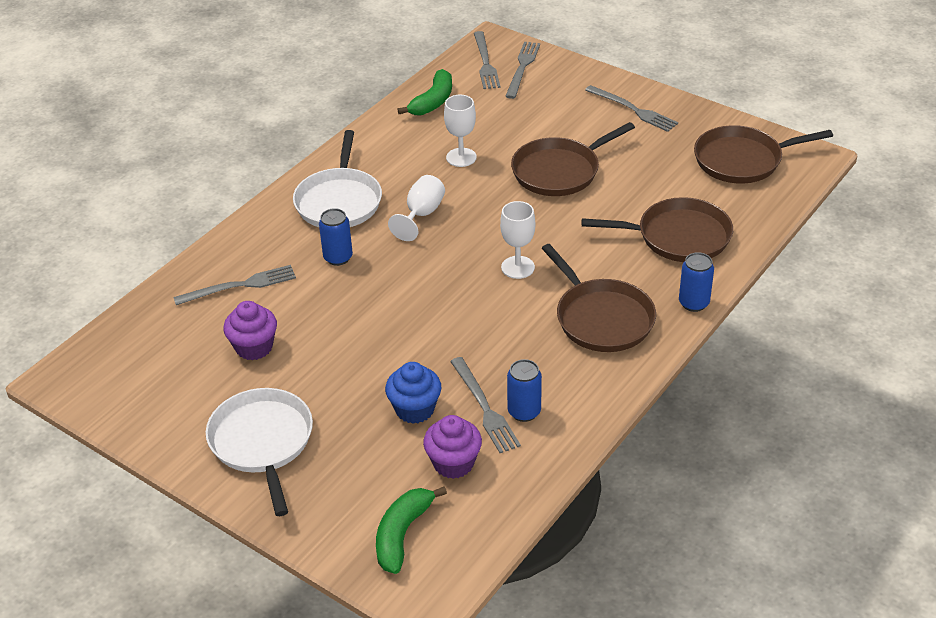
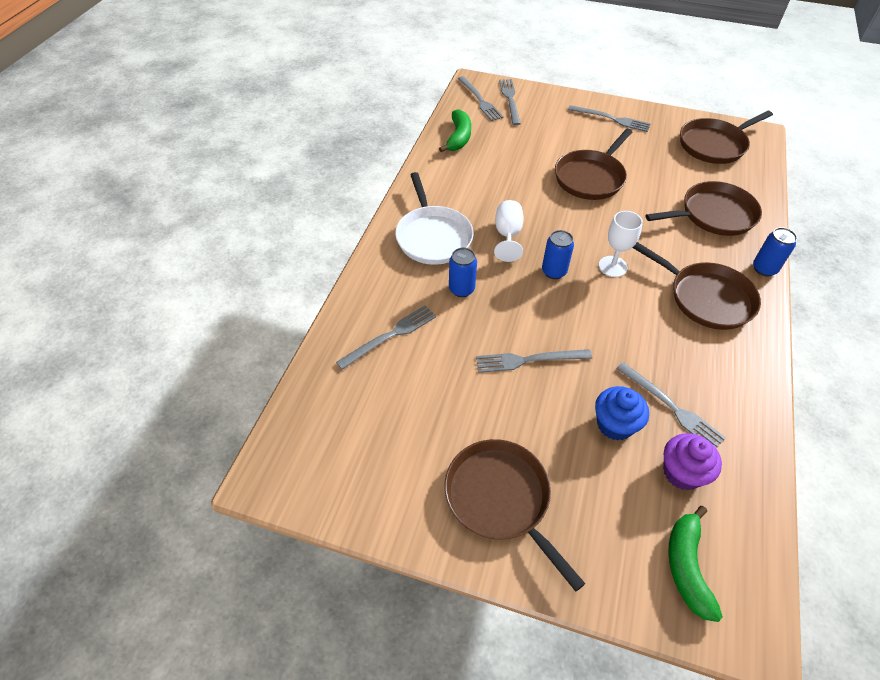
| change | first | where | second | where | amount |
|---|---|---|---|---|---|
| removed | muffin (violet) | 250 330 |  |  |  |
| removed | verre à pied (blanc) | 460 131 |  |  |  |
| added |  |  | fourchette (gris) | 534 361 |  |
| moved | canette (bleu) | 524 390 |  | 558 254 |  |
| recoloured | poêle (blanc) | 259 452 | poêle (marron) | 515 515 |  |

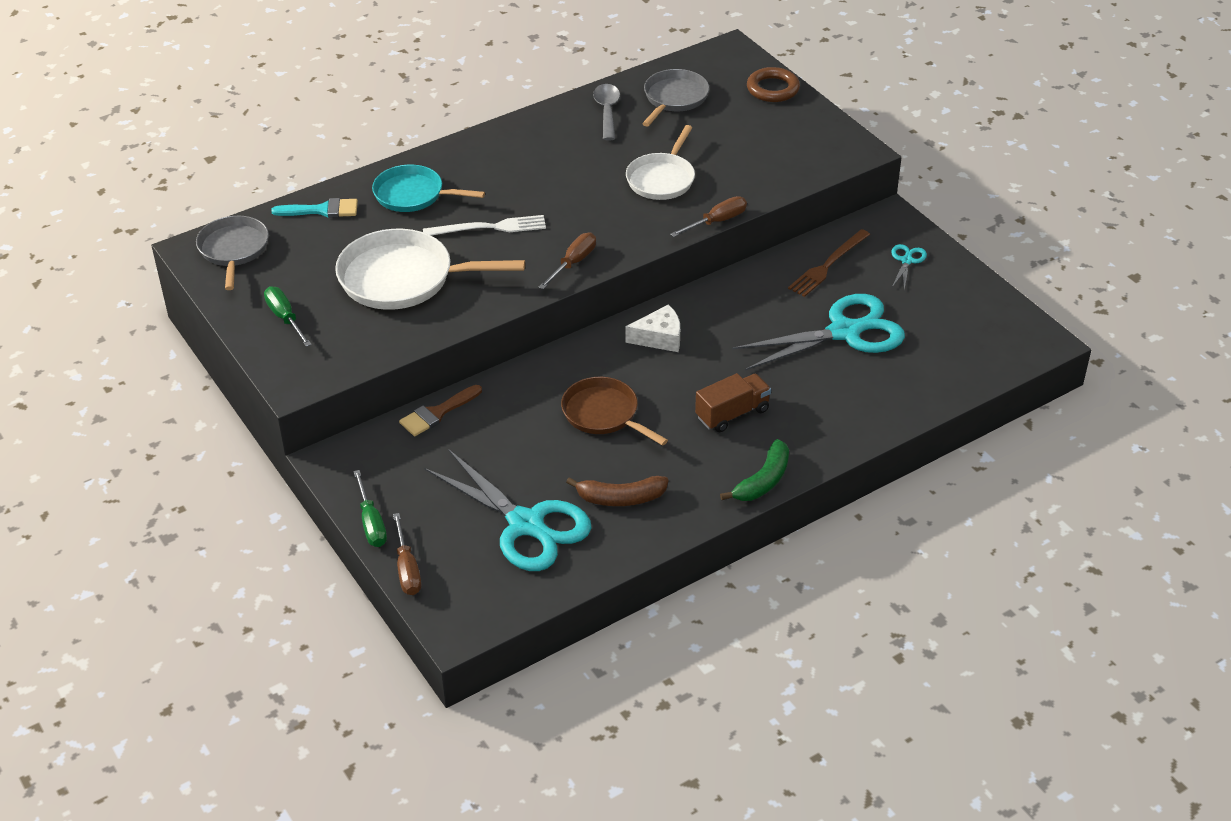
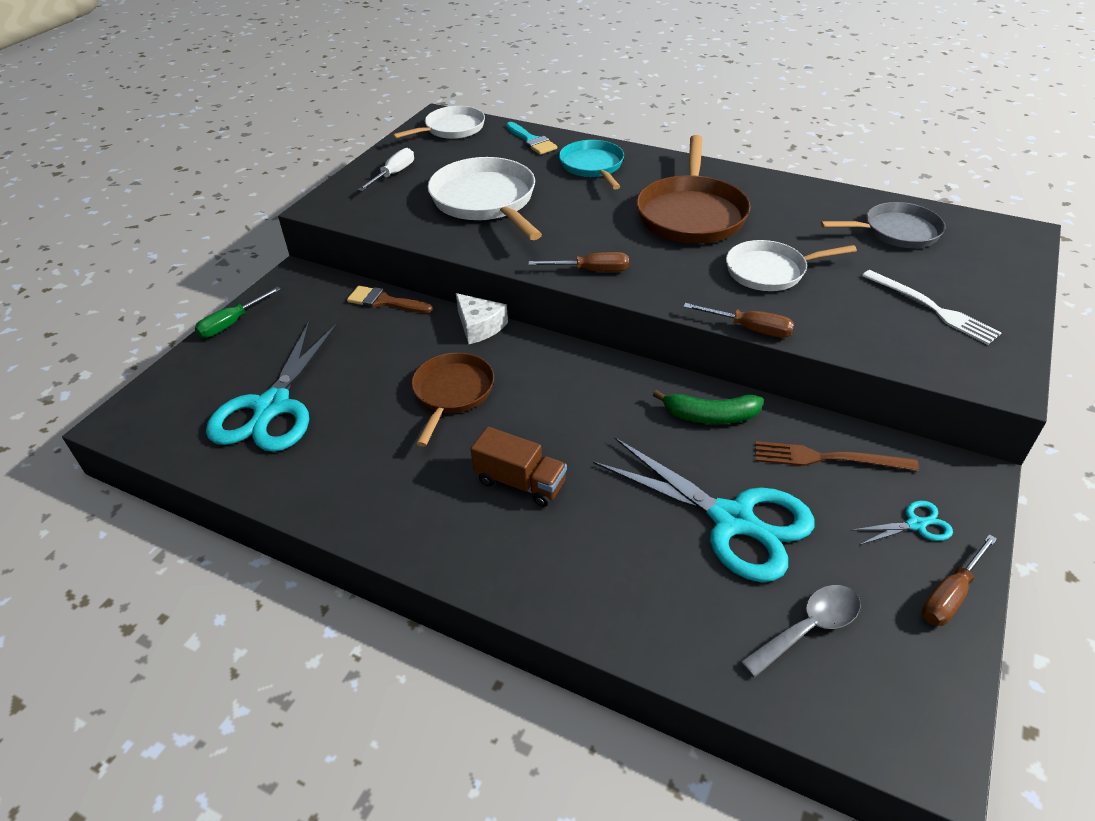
| change | first | where | second | where | amount |
|---|---|---|---|---|---|
| removed | banane (marron) | 617 491 |  |  |  |
| removed | anneau (marron) | 773 84 |  |  |  |
| added |  |  | poêle (marron) | 693 189 |  |
| moved | tournevis (marron) | 407 554 |  | 959 580 |  |
| moved | fourchette (blanc) | 484 225 |  | 931 307 |  |
| moved | cuillère (gris) | 606 112 |  | 800 631 |  |
| moved | fromage (blanc) | 653 328 |  | 482 318 |  |
| moved | banane (vert) | 754 470 |  | 708 407 |  |
| recoloured | poêle (gris) | 232 253 | poêle (blanc) | 438 122 |  |
| recoloured | tournevis (vert) | 288 316 | tournevis (blanc) | 386 169 |  |

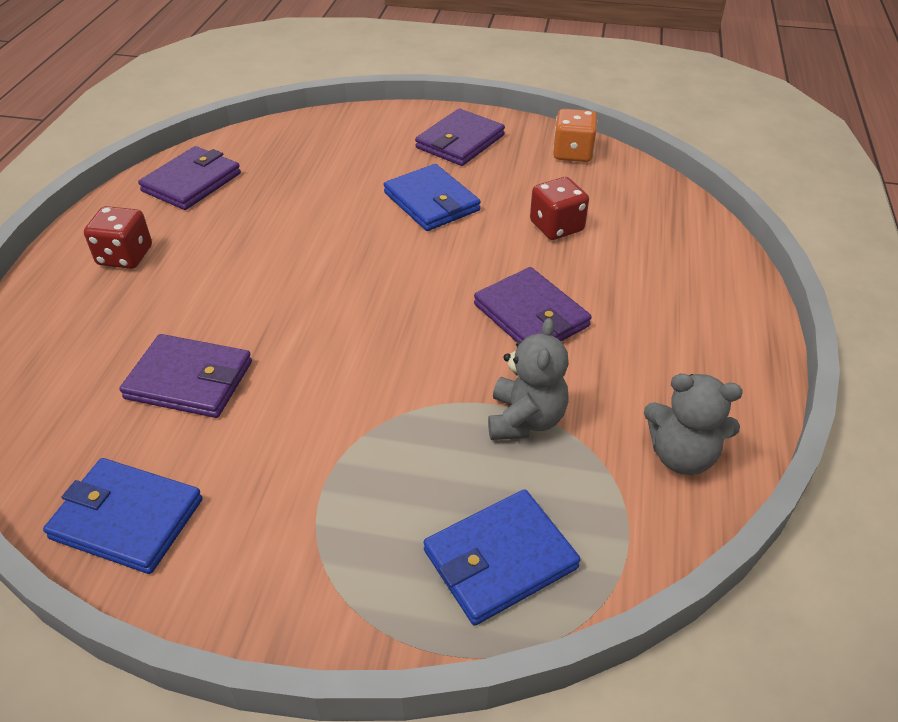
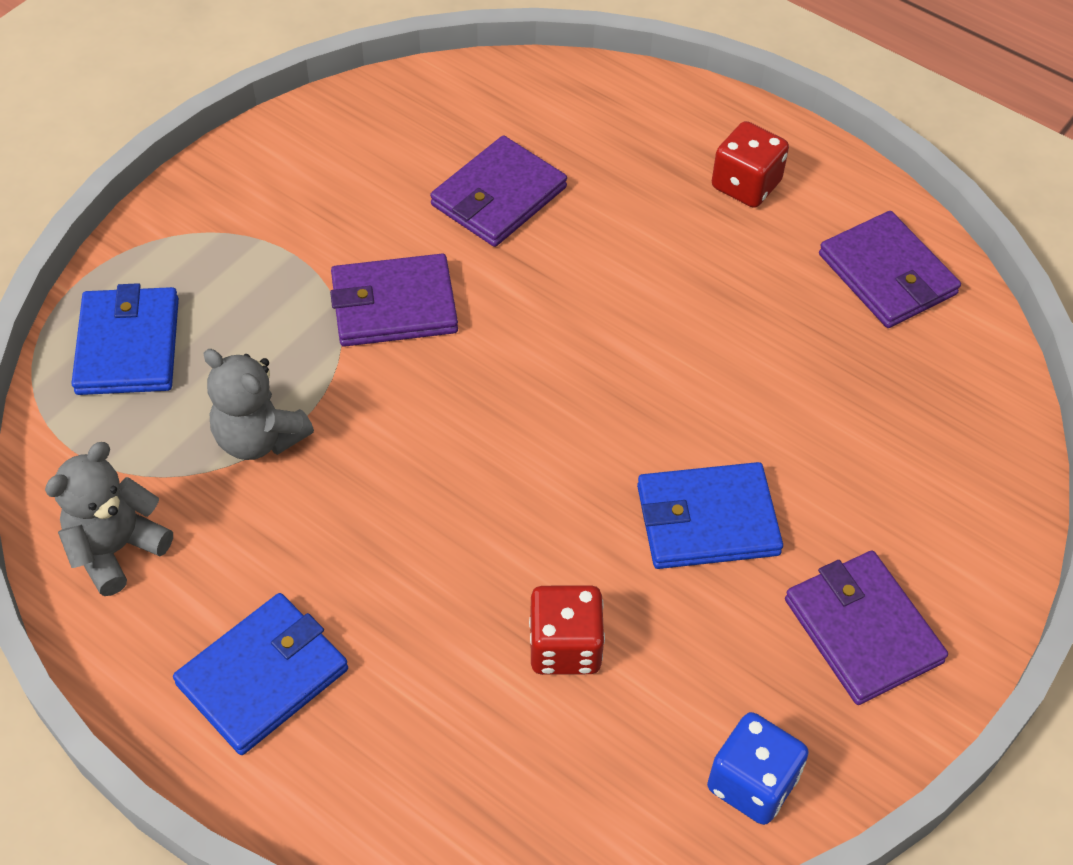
| change | first | where | second | where | amount |
|---|---|---|---|---|---|
| moved | portefeuille (bleu) | 123 516 |  | 260 674 |  |
| moved | portefeuille (violet) | 533 304 |  | 394 300 |  |
| recoloured | dé (orange) | 575 135 | dé (bleu) | 758 768 |  |

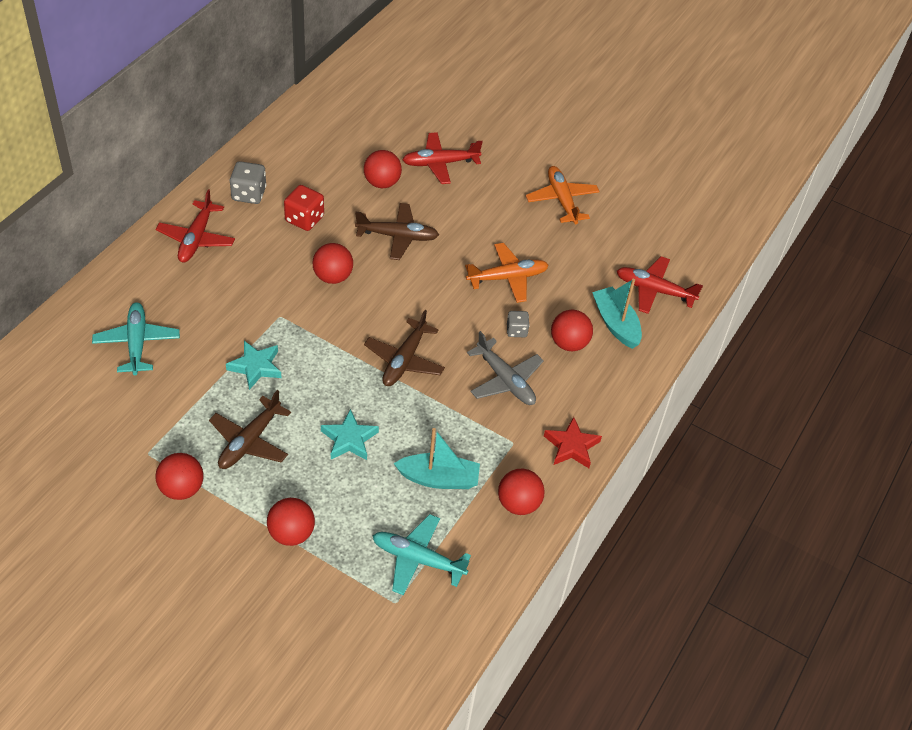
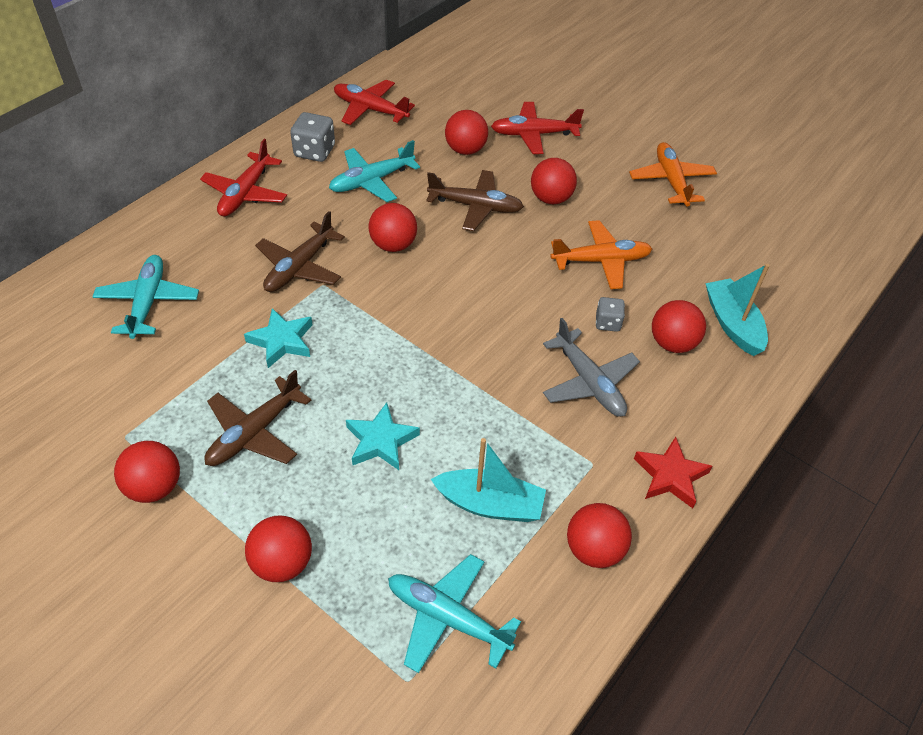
| change | first | where | second | where | amount |
|---|---|---|---|---|---|
| added |  |  | balle (rouge) | 554 181 |  |
| moved | avion (marron) | 404 348 |  | 300 251 |  |
| moved | avion (rouge) | 660 285 |  | 374 102 |  |
| replaced | dé (rouge) | 304 208 | avion (turquoise) | 374 171 |  |

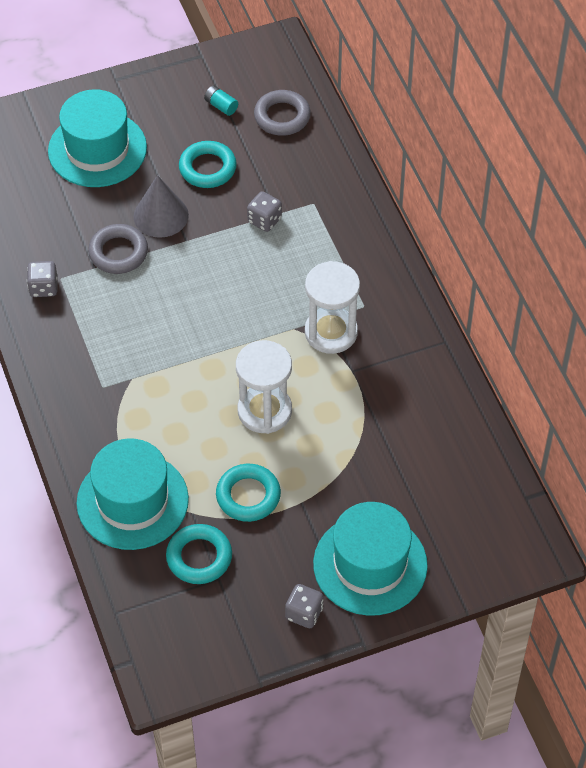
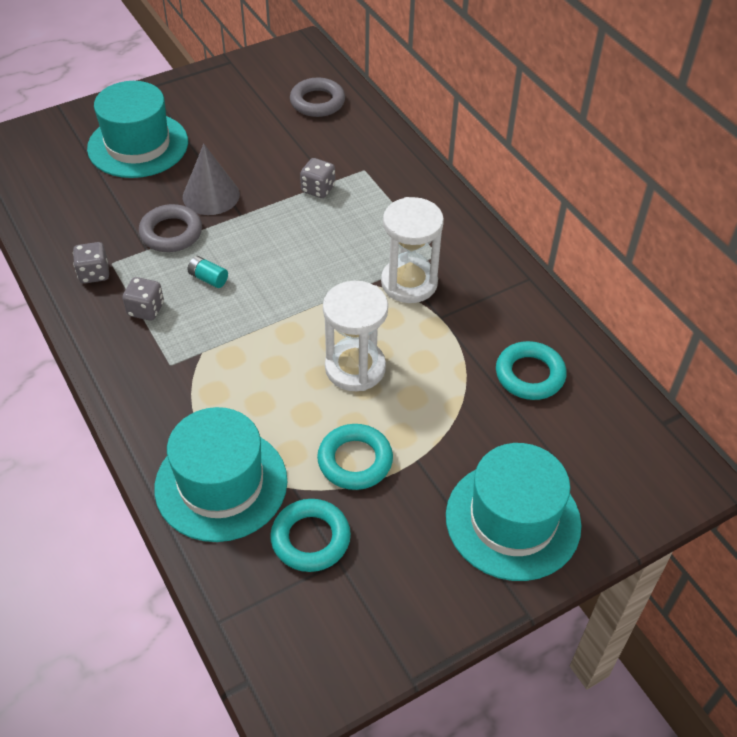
| change | first | where | second | where | amount |
|---|---|---|---|---|---|
| moved | anneau (turquoise) | 208 164 |  | 531 370 |  |
| moved | pile (turquoise) | 221 100 |  | 208 272 |  |
| moved | dé (gris) | 304 606 |  | 143 299 |  |

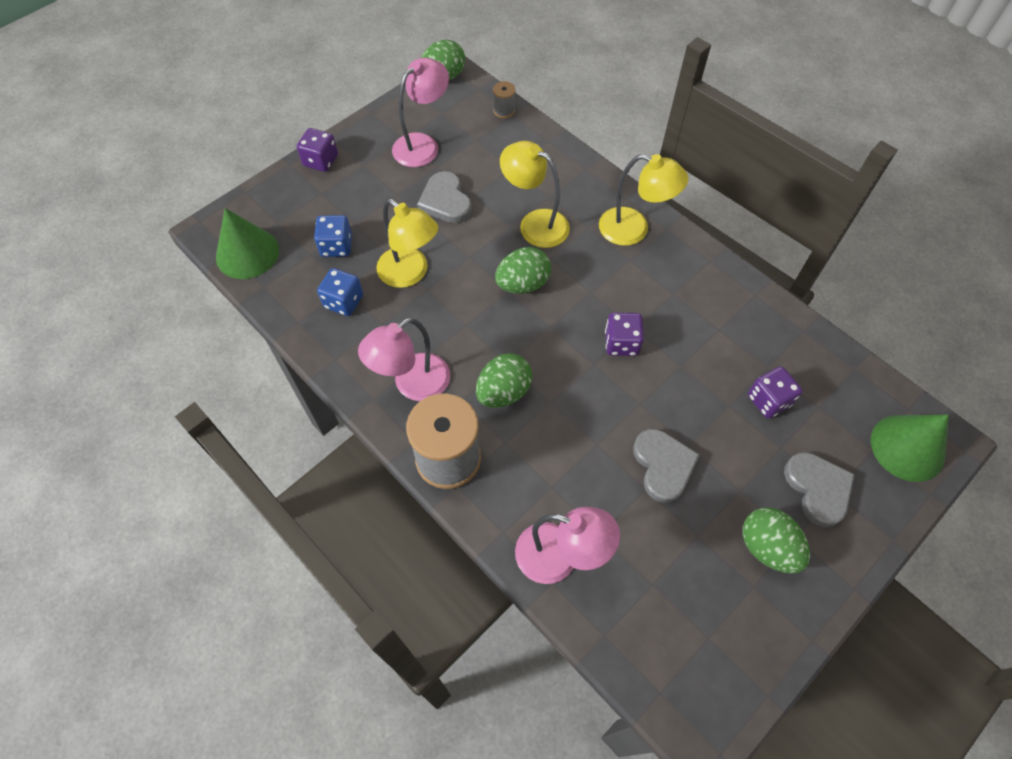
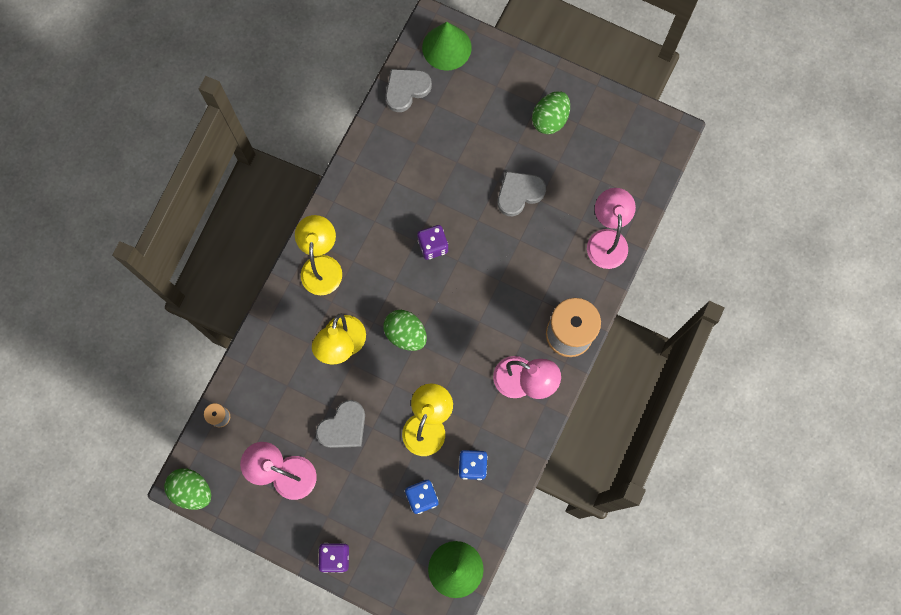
| change | first | where | second | where | amount |
|---|---|---|---|---|---|
| removed | œuf (vert) | 504 380 |  |  |  |
| removed | dé (violet) | 775 392 |  |  |  |
| moved | cœur (gris) | 819 489 |  | 408 90 |  |

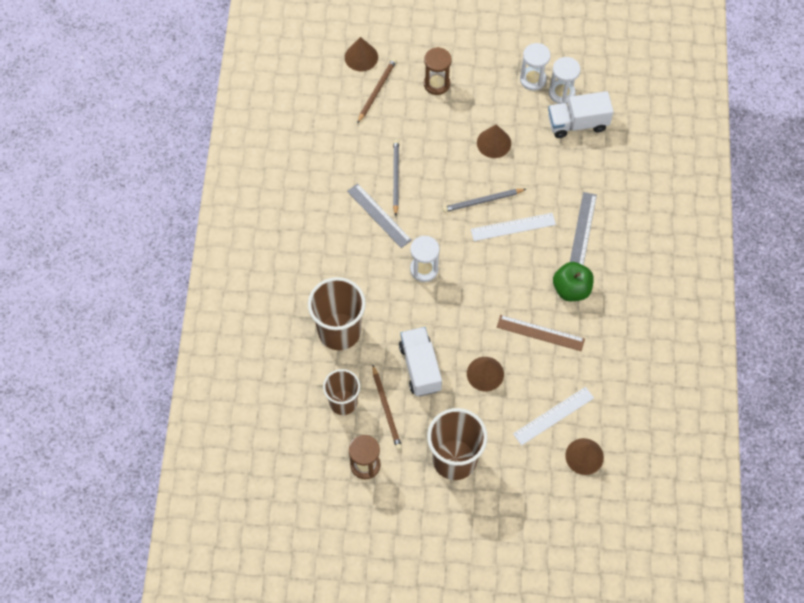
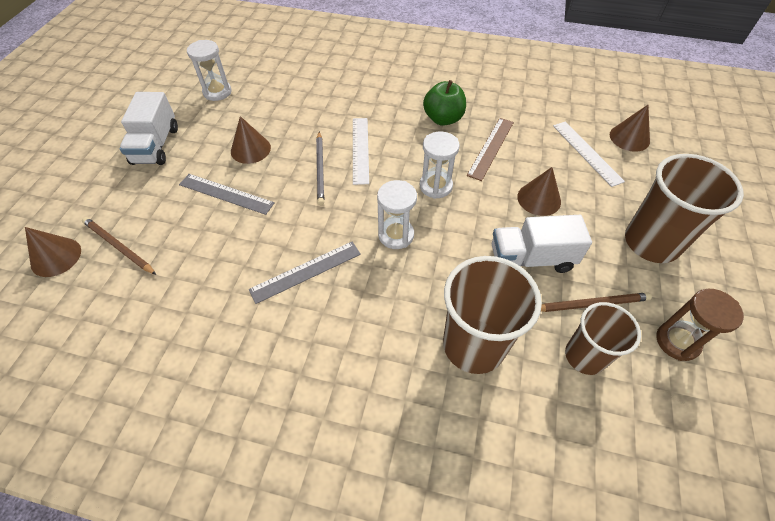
| change | first | where | second | where | amount |
|---|---|---|---|---|---|
| removed | crayon (gris) | 396 177 |  |  |  |
| removed | sablier (marron) | 438 71 |  |  |  |
| moved | sablier (blanc) | 535 67 |  | 440 165 |  |
| moved | camion (blanc) | 581 114 |  | 148 128 |  |
| moved | règle (gris) | 583 228 |  | 227 194 |  |

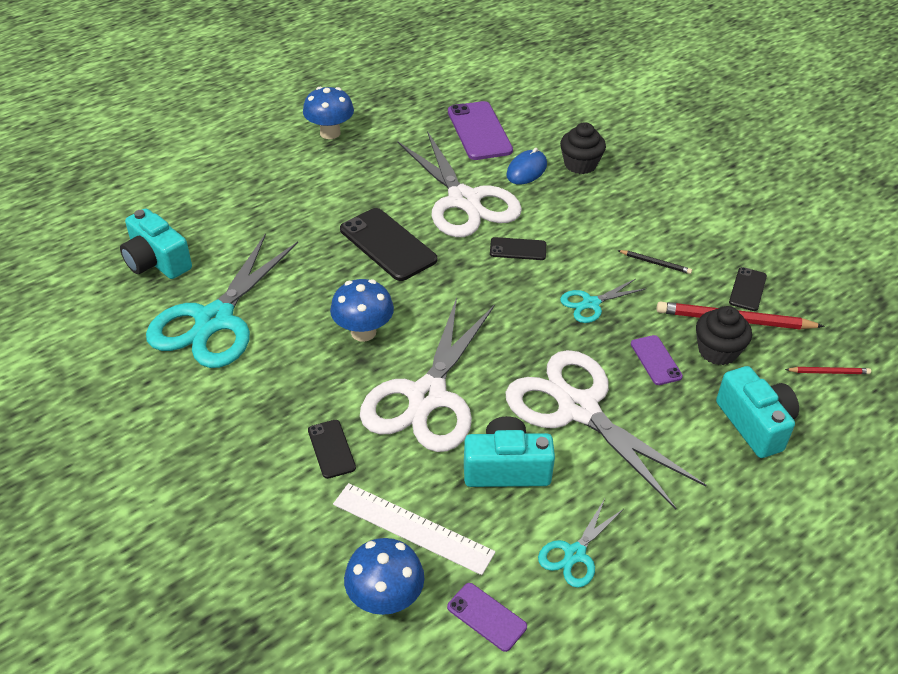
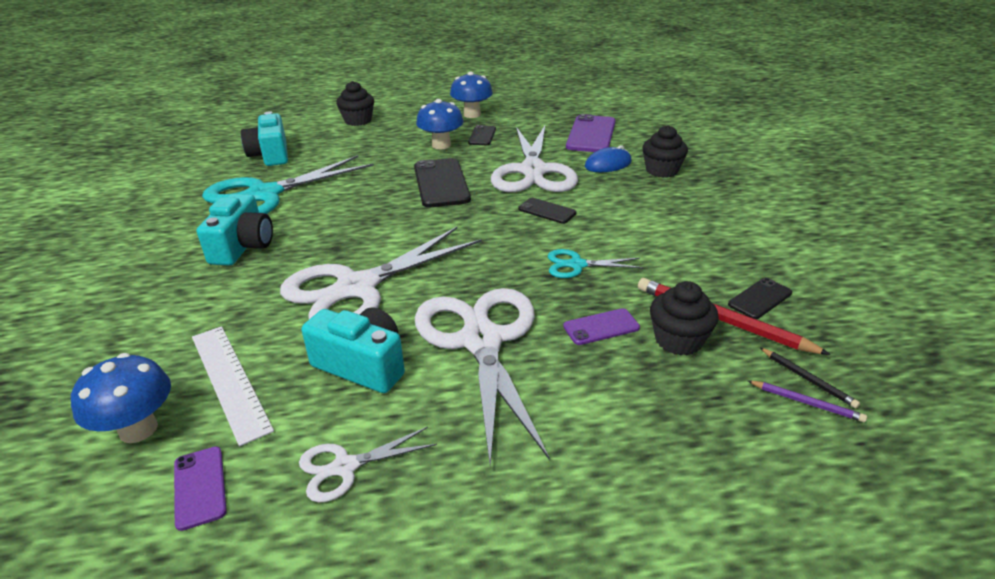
| change | first | where | second | where | amount |
|---|---|---|---|---|---|
| added |  |  | muffin (noir) | 355 103 |  |
| moved | téléphone (noir) | 332 449 |  | 482 135 |  |
| moved | champignon (bleu) | 362 310 |  | 440 124 |  |
| moved | crayon (noir) | 654 262 |  | 810 378 |  |
| moved | appareil photo (turquoise) | 757 412 |  | 235 230 |  |
| recoloured | ciseaux (turquoise) | 581 543 | ciseaux (blanc) | 368 465 |  |
| recoloured | crayon (rouge) | 828 370 | crayon (violet) | 807 401 |  |
| turned | téléphone (violet) | 657 360 |  | 601 326 | 60 degrees clockwise |

